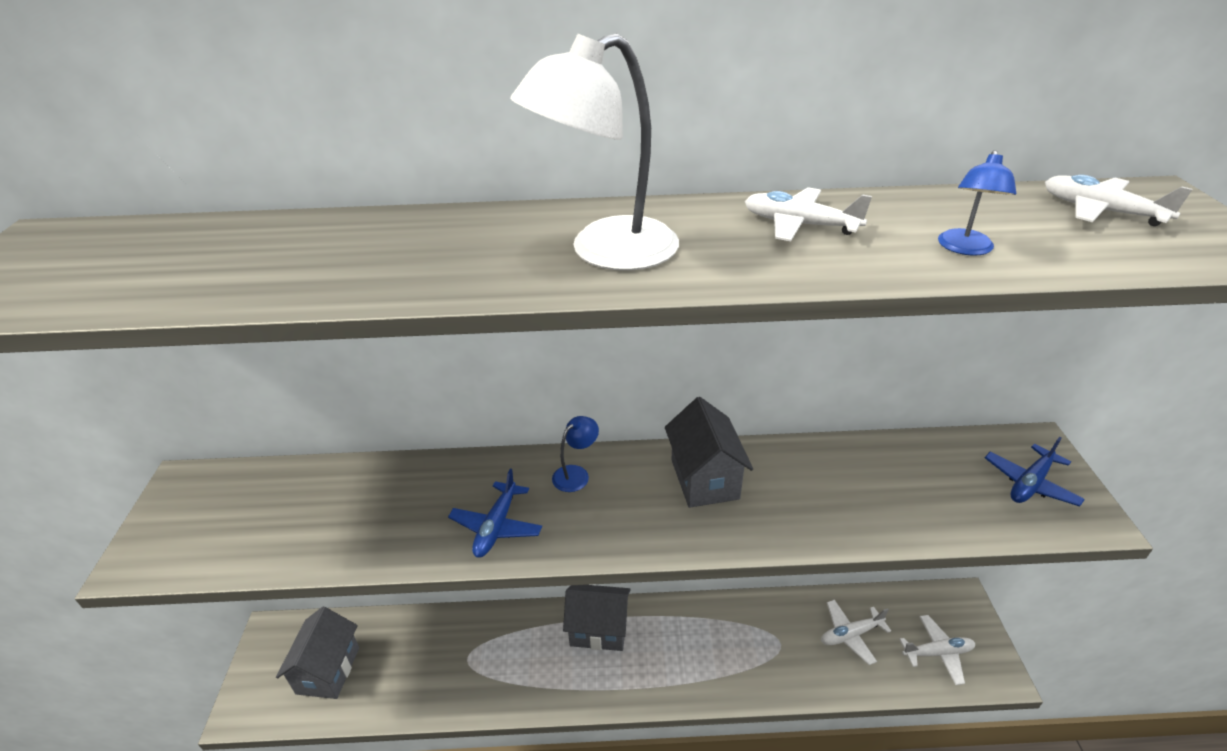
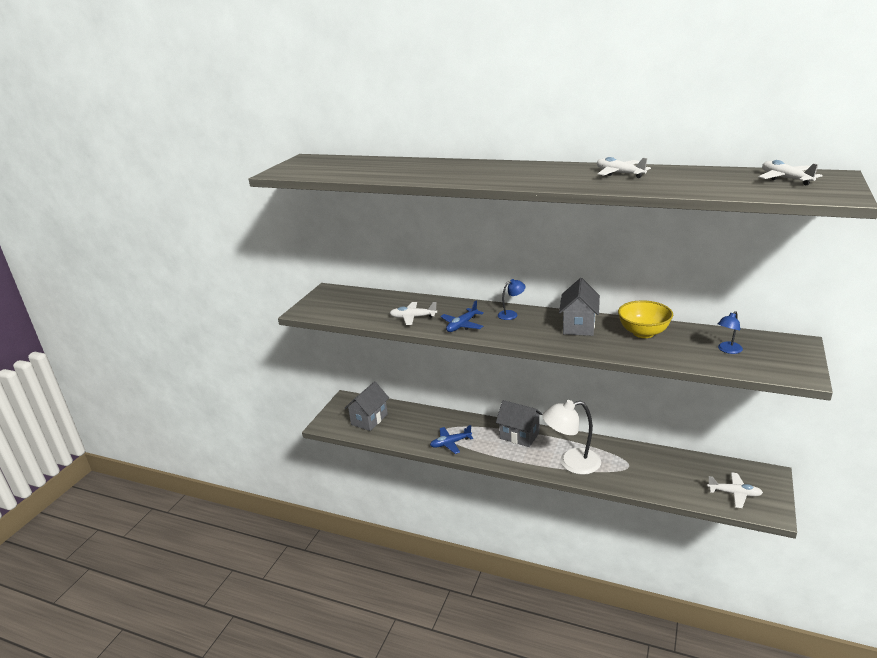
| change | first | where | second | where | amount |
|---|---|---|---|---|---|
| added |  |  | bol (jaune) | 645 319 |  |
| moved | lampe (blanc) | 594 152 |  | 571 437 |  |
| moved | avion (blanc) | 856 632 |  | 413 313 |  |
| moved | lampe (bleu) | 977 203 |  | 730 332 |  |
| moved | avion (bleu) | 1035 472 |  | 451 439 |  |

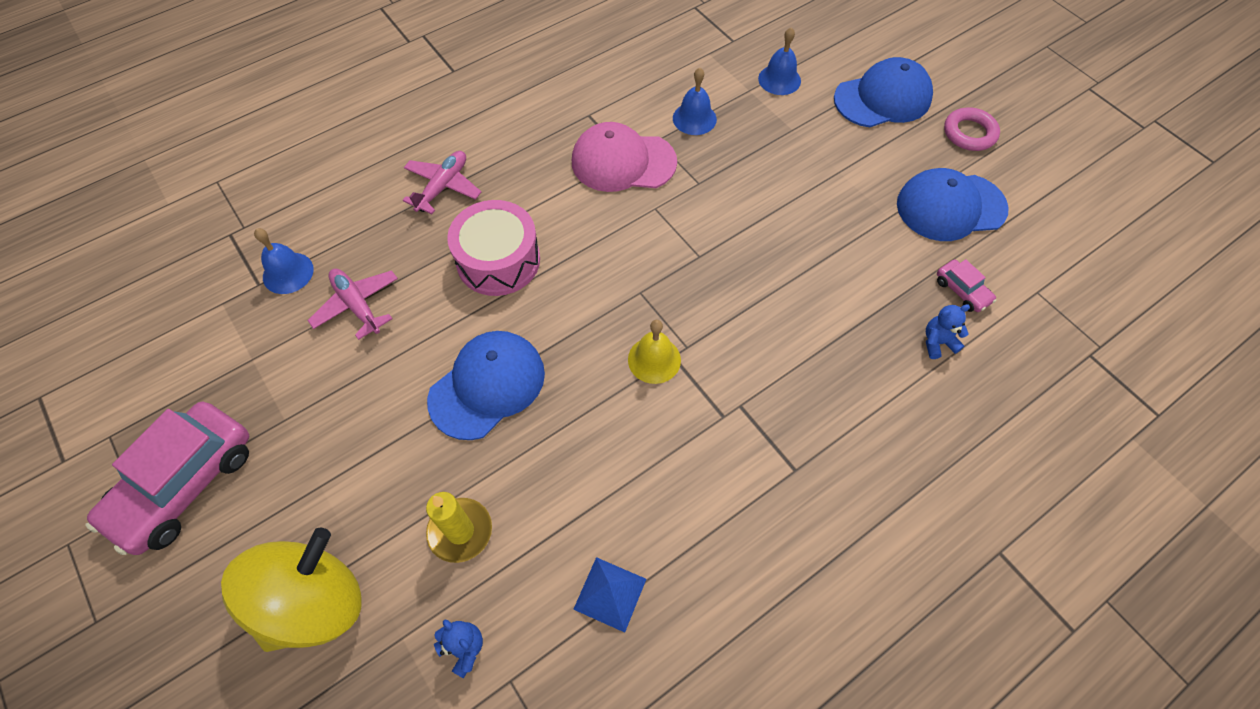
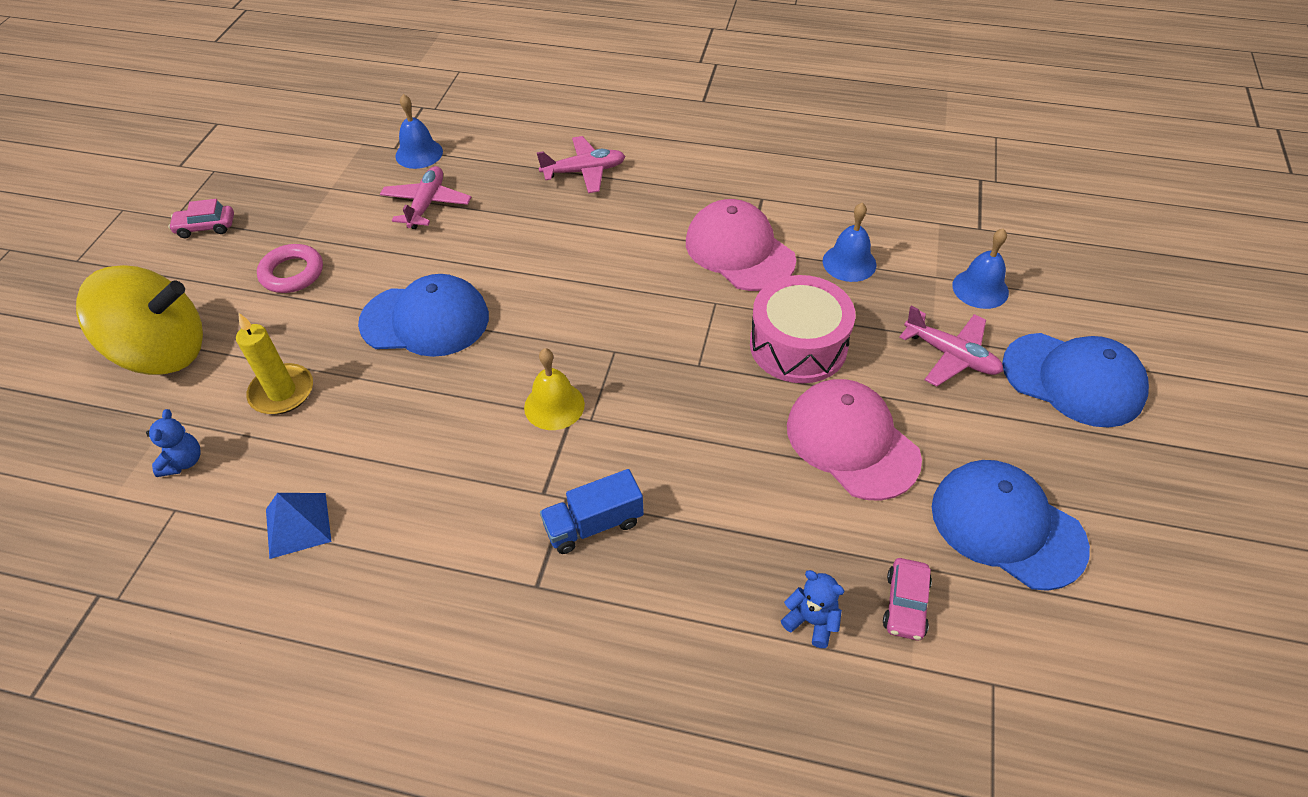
| change | first | where | second | where | amount |
|---|---|---|---|---|---|
| added |  |  | camion (bleu) | 592 511 |  |
| added |  |  | casquette (rose) | 854 440 |  |
| added |  |  | avion (rose) | 951 346 |  |
| moved | tambour (rose) | 493 248 |  | 803 329 |  |
| moved | anneau (rose) | 972 129 |  | 290 268 |  |
| resized | voiture (rose) | 167 478 |  | 201 218 | x0.45 |

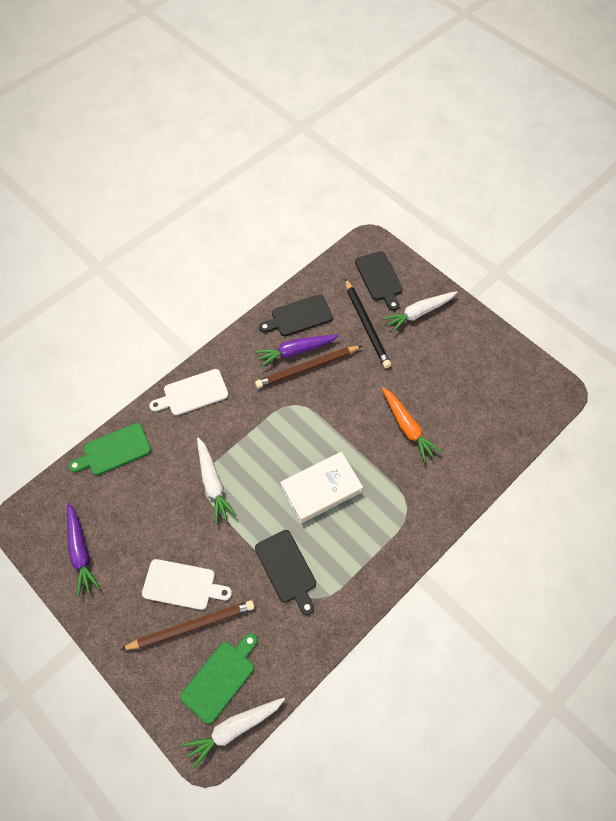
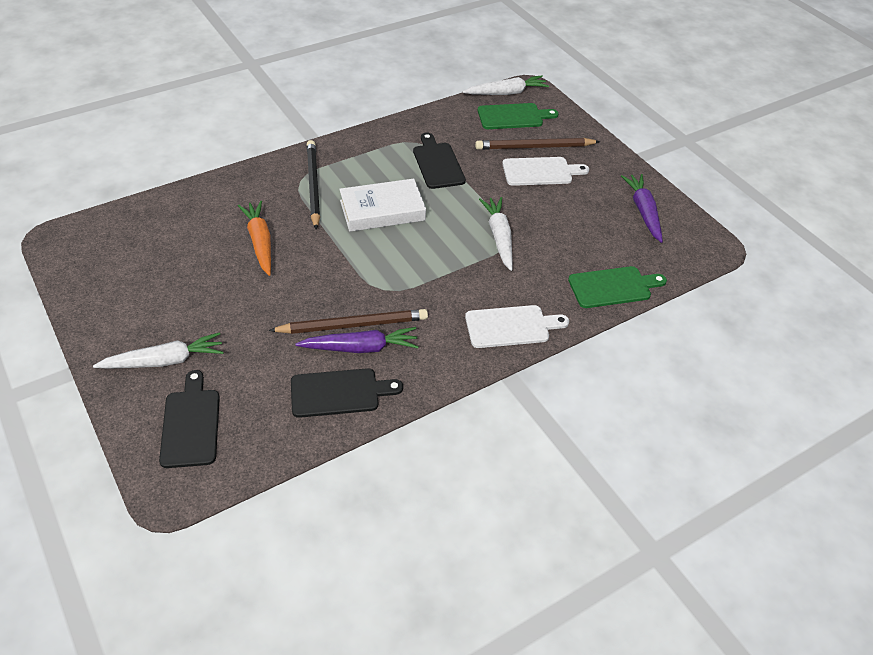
| change | first | where | second | where | amount |
|---|---|---|---|---|---|
| moved | crayon (noir) | 368 323 |  | 313 185 |  |
| turned | planche à découper (blanc) | 187 584 |  | 545 171 | 150 degrees clockwise |
| turned | planche à découper (vert) | 218 678 |  | 518 116 | 150 degrees counterclockwise |

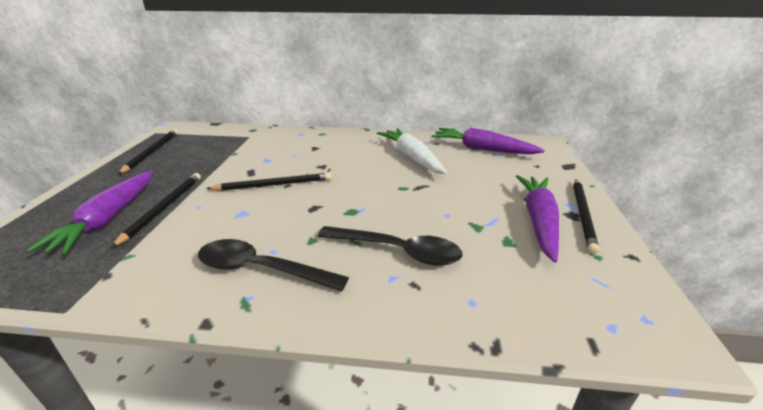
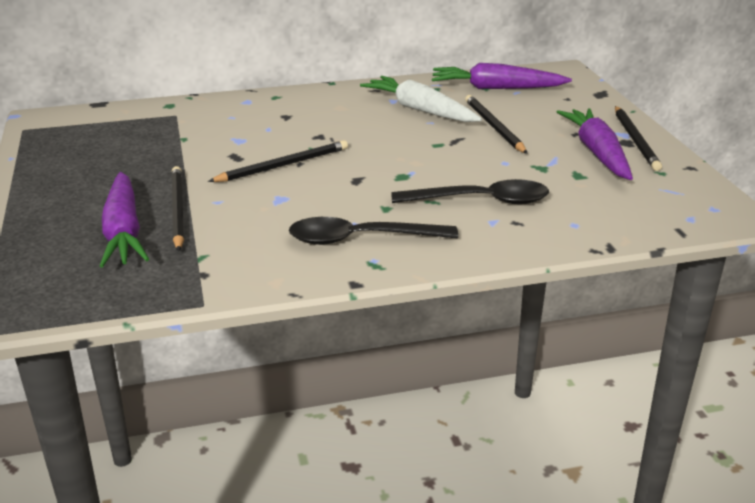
| change | first | where | second | where | amount |
|---|---|---|---|---|---|
| moved | crayon (noir) | 148 151 |  | 496 124 |  |

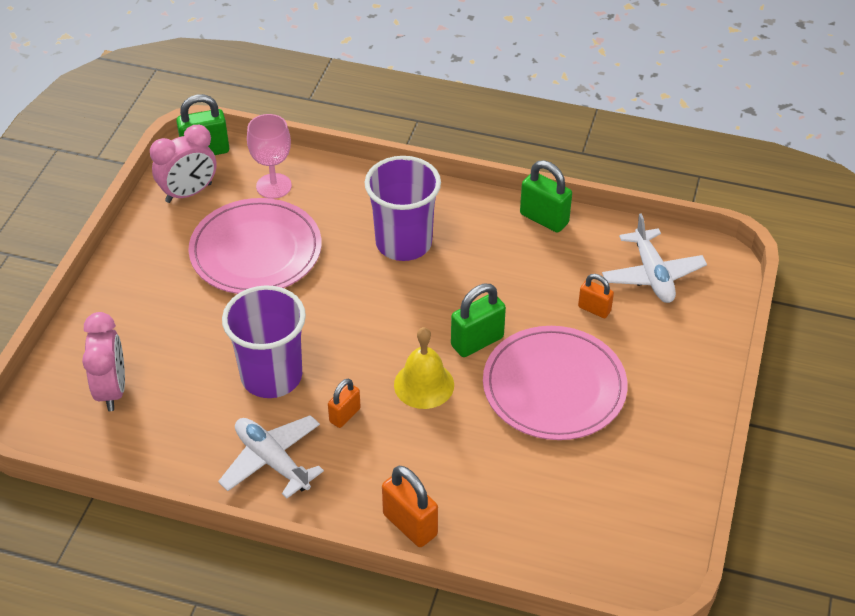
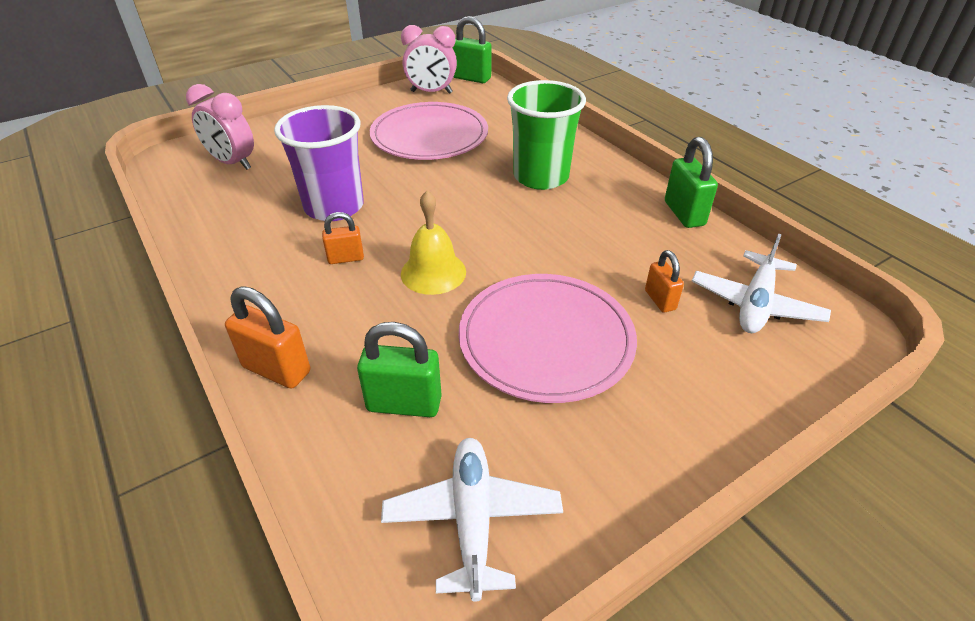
| change | first | where | second | where | amount |
|---|---|---|---|---|---|
| removed | verre à pied (rose) | 269 156 |  |  |  |
| moved | avion (blanc) | 271 457 |  | 472 520 |  |
| moved | cadenas (vert) | 478 320 |  | 399 369 |  |
| recoloured | gobelet (violet) | 403 208 | gobelet (vert) | 546 135 |  |
| turned | réveil (rose) | 103 361 |  | 220 127 | 90 degrees clockwise |
| turned | cadenas (orange) | 410 506 |  | 267 337 | 60 degrees counterclockwise |

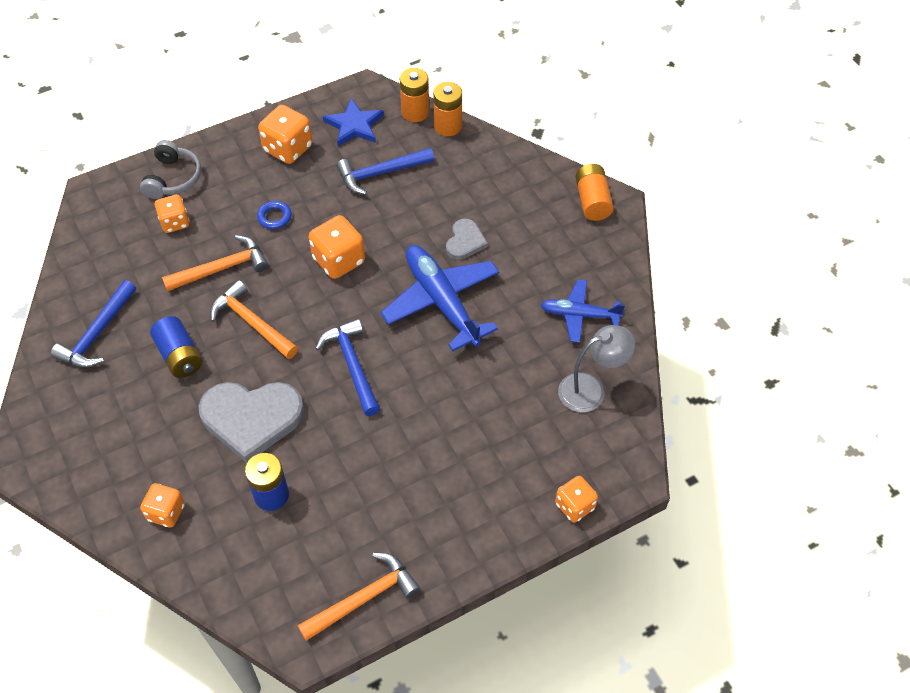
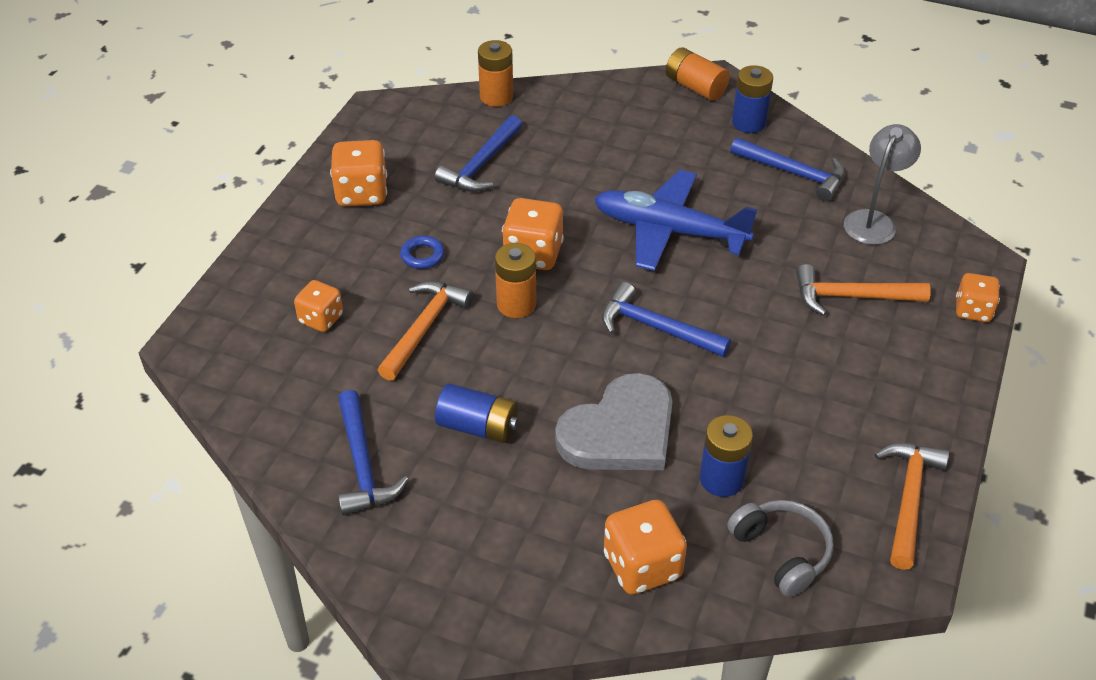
| change | first | where | second | where | amount |
|---|---|---|---|---|---|
| removed | étoile (bleu) | 353 122 |  |  |  |
| removed | cœur (gris) | 467 239 |  |  |  |
| added |  |  | pile (bleu) | 752 99 |  |
| moved | casque audio (gris) | 171 169 |  | 780 548 |  |
| moved | marteau (orange) | 254 319 |  | 863 290 |  |
| moved | pile (orange) | 414 95 |  | 515 280 |  |
| replaced | avion (bleu) | 583 311 | marteau (bleu) | 787 169 |  |
| resized | dé (orange) | 162 505 |  | 645 547 | x1.54 |

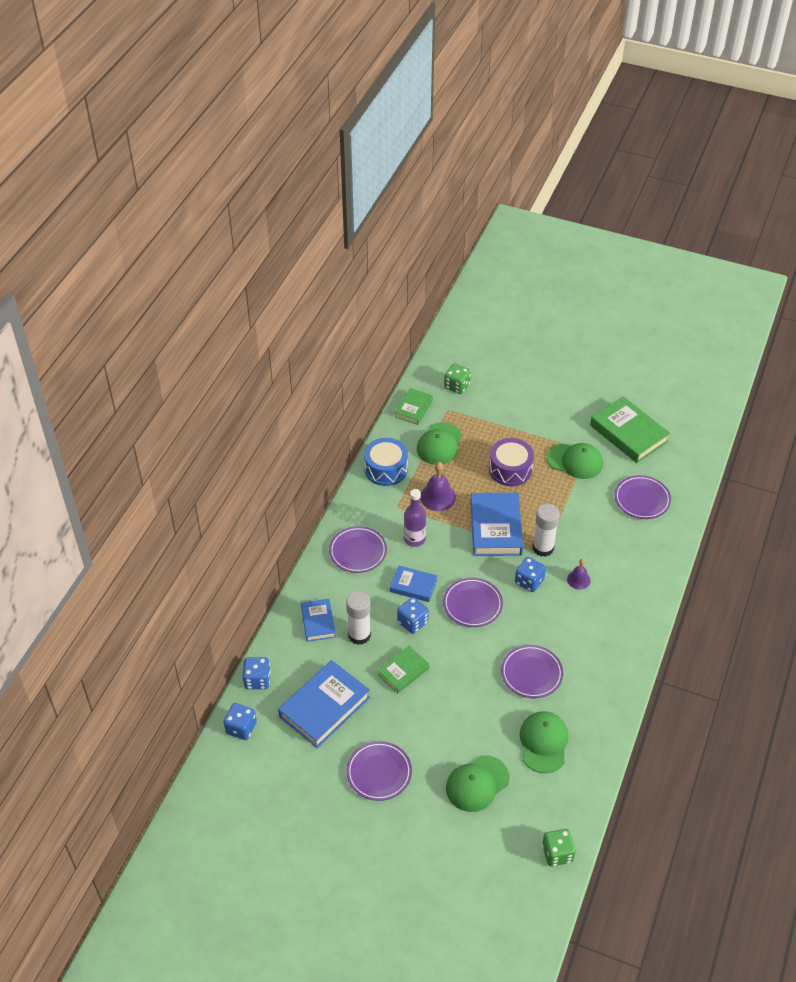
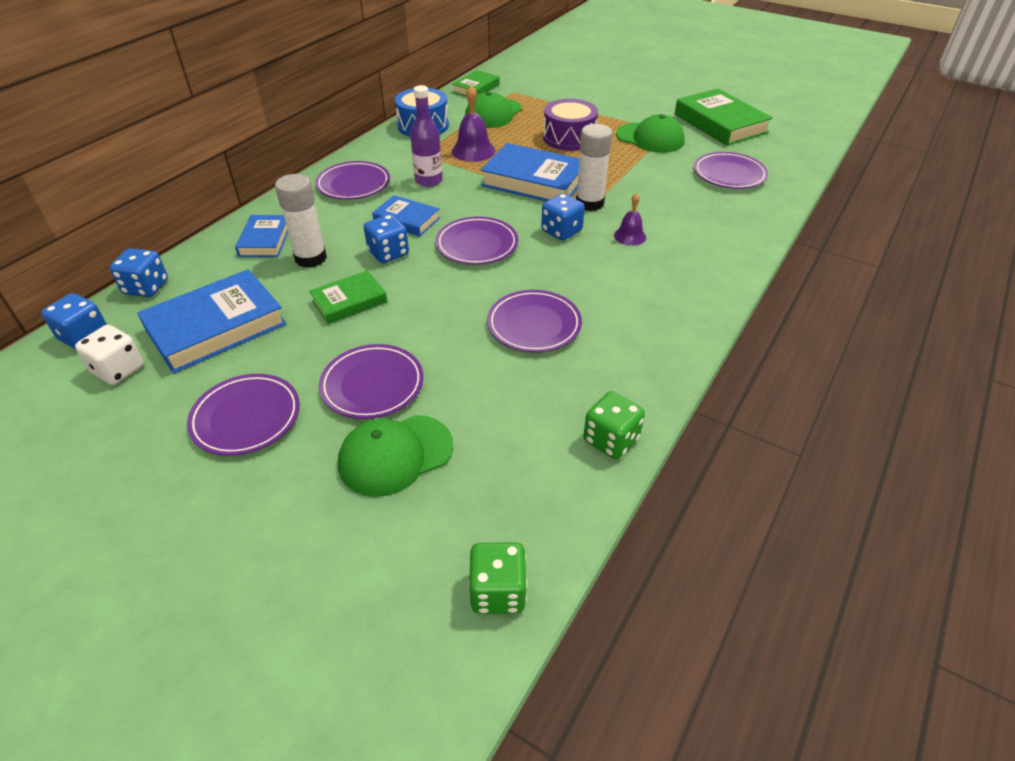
| change | first | where | second | where | amount |
|---|---|---|---|---|---|
| removed | casquette (vert) | 544 742 |  |  |  |
| added |  |  | dé (blanc) | 109 355 |  |
| added |  |  | assiette (violet) | 371 381 |  |
| moved | dé (vert) | 457 378 |  | 614 425 |  |
| turned | livre (bleu) | 497 524 |  | 530 172 | 75 degrees counterclockwise |

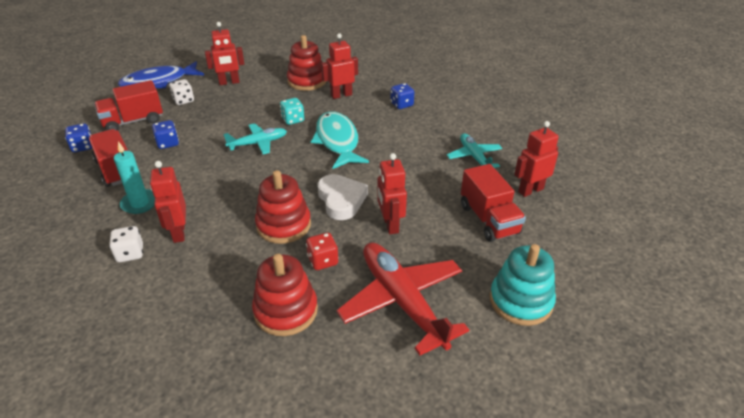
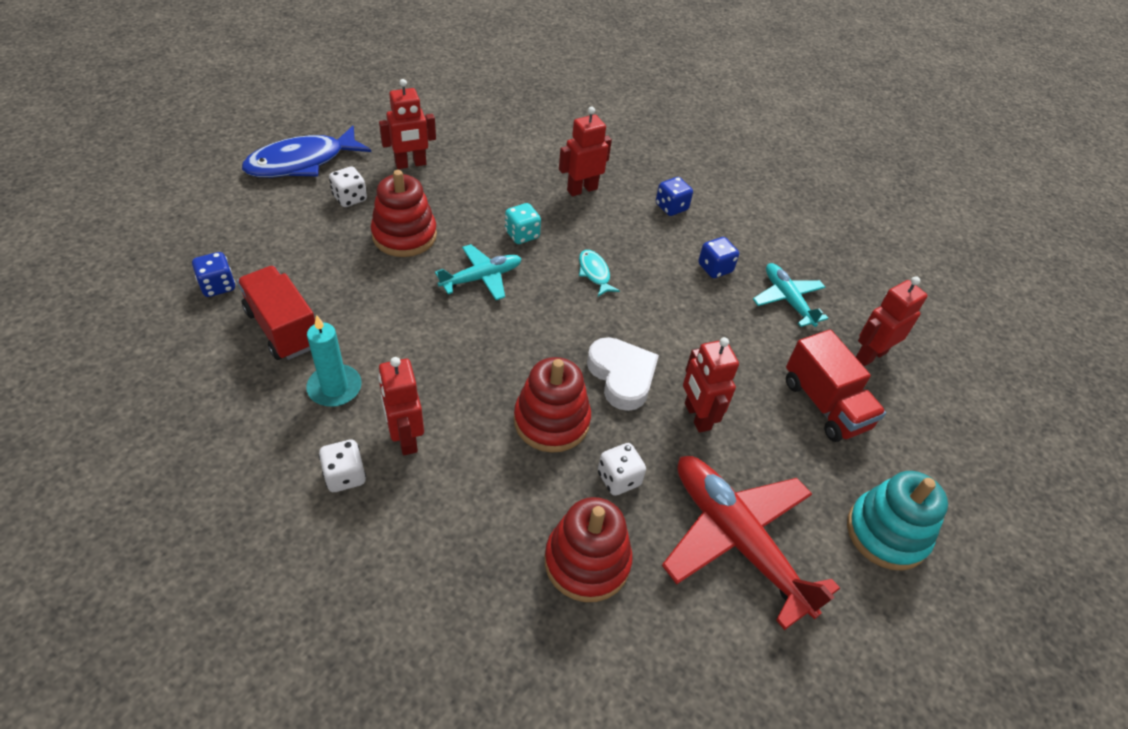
| change | first | where | second | where | amount |
|---|---|---|---|---|---|
| removed | camion (rouge) | 128 105 |  |  |  |
| moved | dé (bleu) | 165 134 |  | 718 257 |  |
| moved | jouet à empiler (rouge) | 306 63 |  | 404 213 |  |
| recoloured | dé (rouge) | 322 251 | dé (blanc) | 622 469 |  |
| resized | poisson (turquoise) | 340 140 |  | 599 273 | x0.47 |

